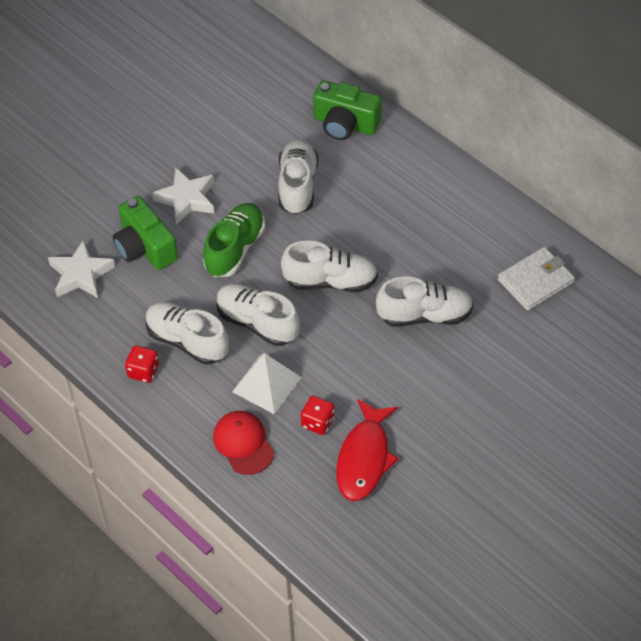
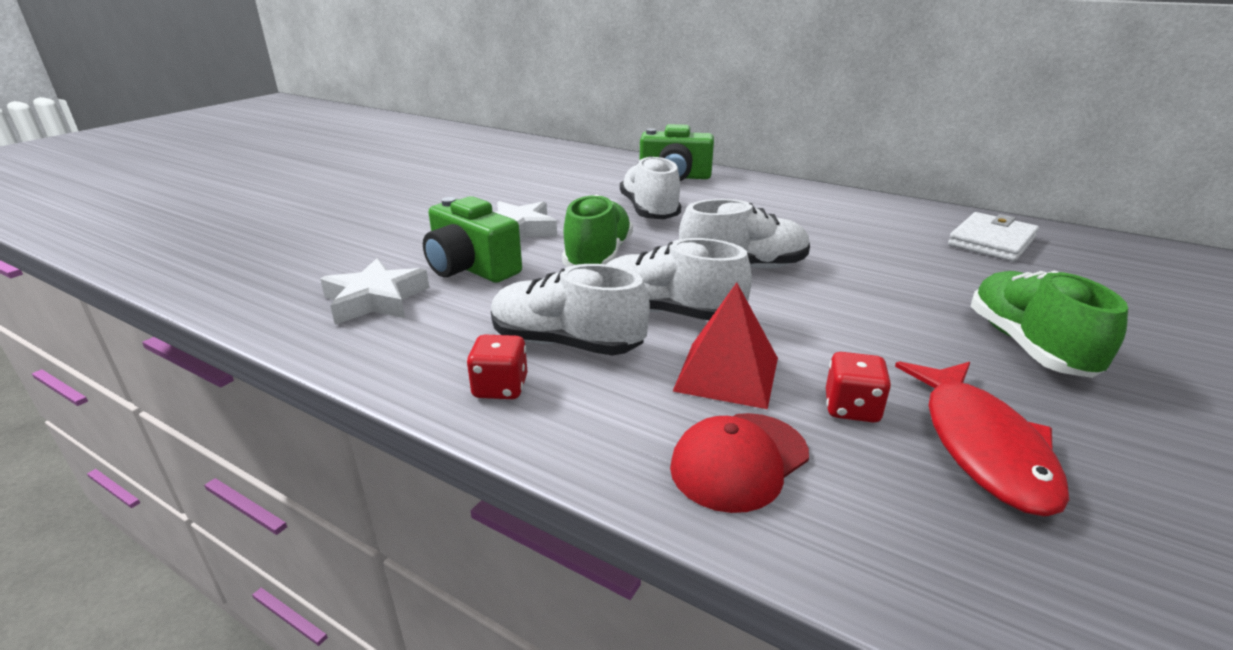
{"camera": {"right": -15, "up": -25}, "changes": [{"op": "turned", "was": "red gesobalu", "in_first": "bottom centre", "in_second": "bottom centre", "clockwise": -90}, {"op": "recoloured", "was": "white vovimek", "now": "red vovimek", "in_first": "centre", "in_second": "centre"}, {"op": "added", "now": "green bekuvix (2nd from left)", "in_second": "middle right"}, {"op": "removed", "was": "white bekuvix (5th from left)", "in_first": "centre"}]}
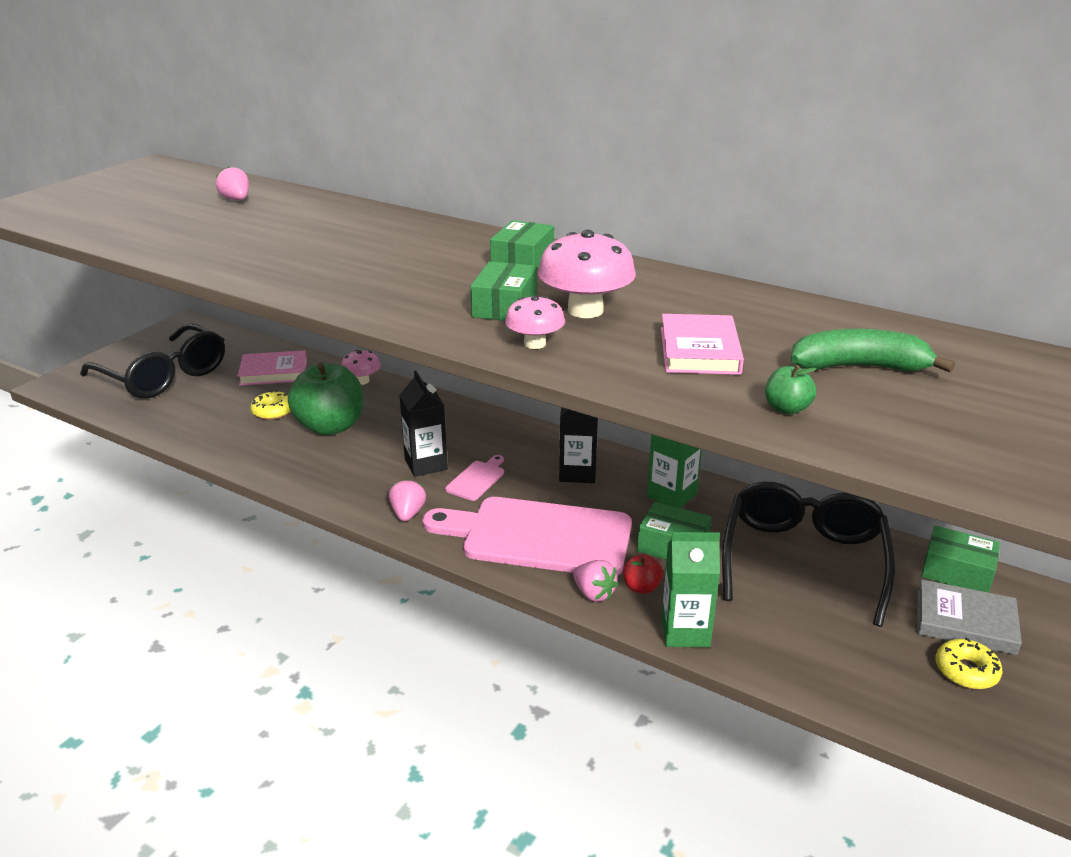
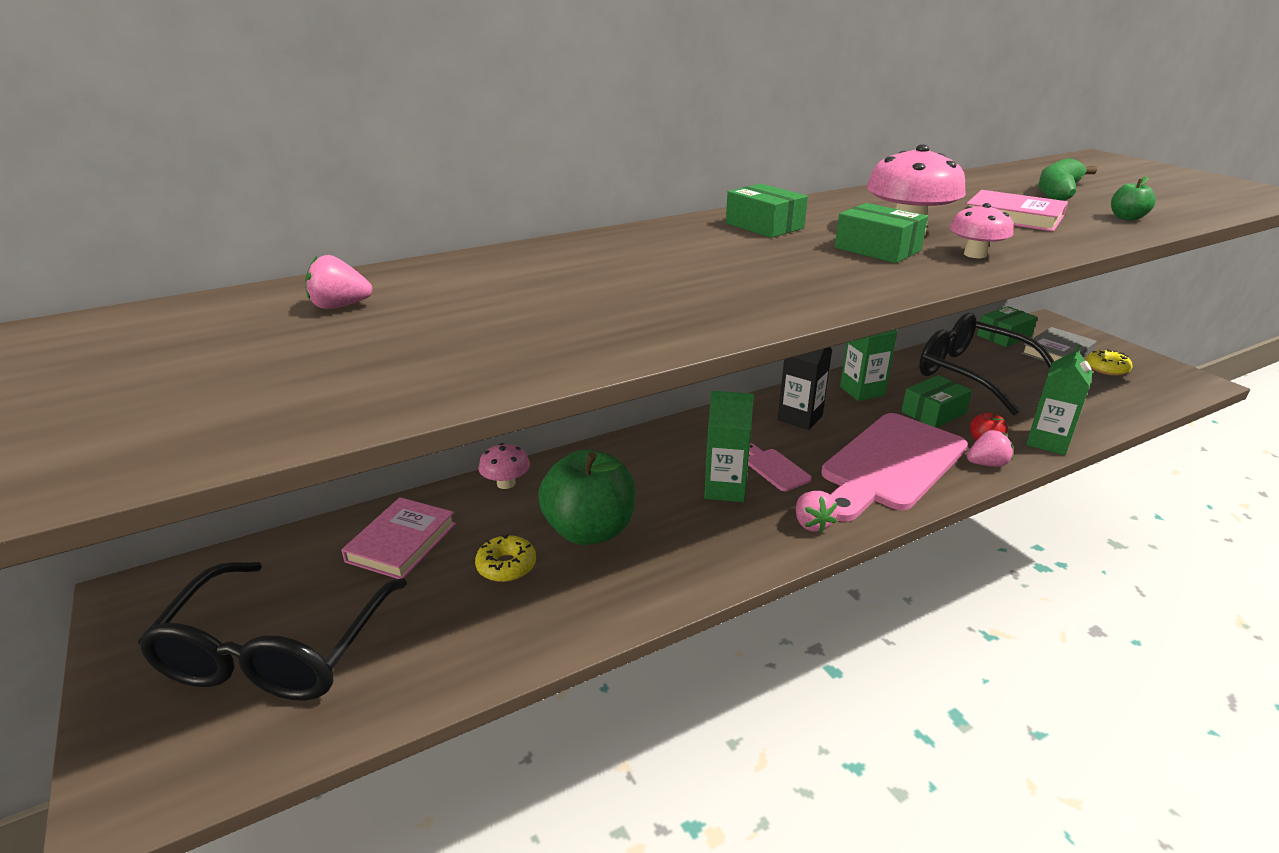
{"camera": {"right": -60, "up": 0}, "changes": [{"op": "turned", "was": "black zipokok (1st from left)", "in_first": "middle left", "in_second": "bottom left", "clockwise": 120}, {"op": "recoloured", "was": "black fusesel (1st from left)", "now": "green fusesel (1st from left)", "in_first": "centre", "in_second": "centre"}, {"op": "turned", "was": "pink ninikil (2nd from left)", "in_first": "centre", "in_second": "centre", "clockwise": -135}]}
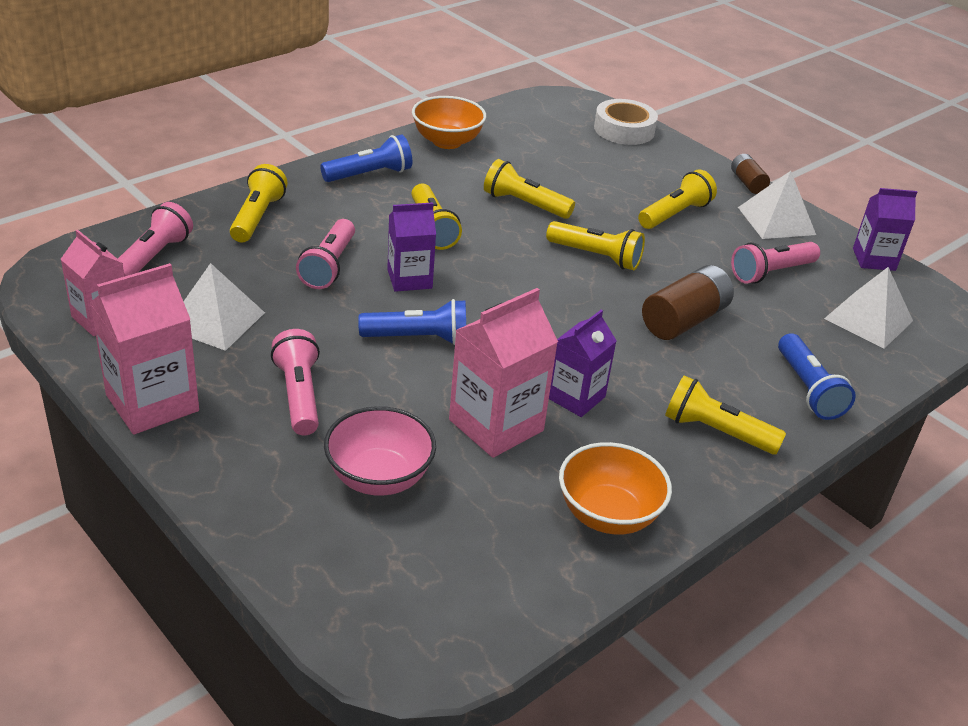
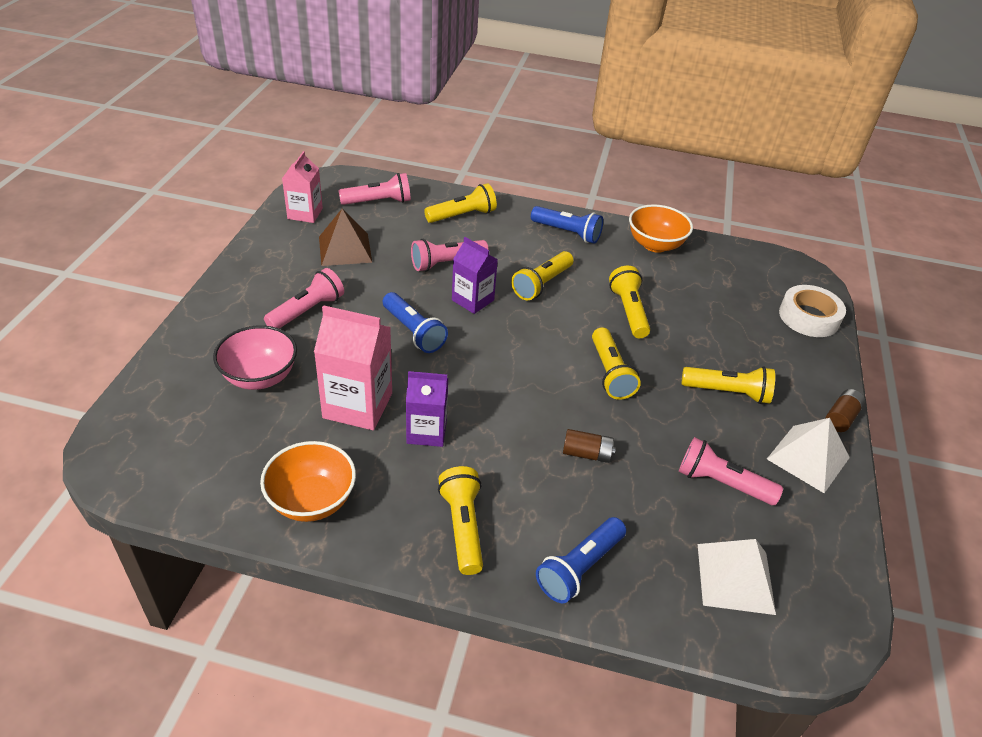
{"camera": {"right": 55, "up": 5}, "changes": [{"op": "recoloured", "was": "white vovimek (1st from left)", "now": "brown vovimek", "in_first": "middle left", "in_second": "top centre"}, {"op": "resized", "was": "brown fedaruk (1st from left)", "in_first": "middle right", "in_second": "centre", "ratio": 0.57}, {"op": "removed", "was": "pink fusesel (2nd from left)", "in_first": "middle left"}, {"op": "removed", "was": "purple fusesel (3rd from left)", "in_first": "top right"}]}
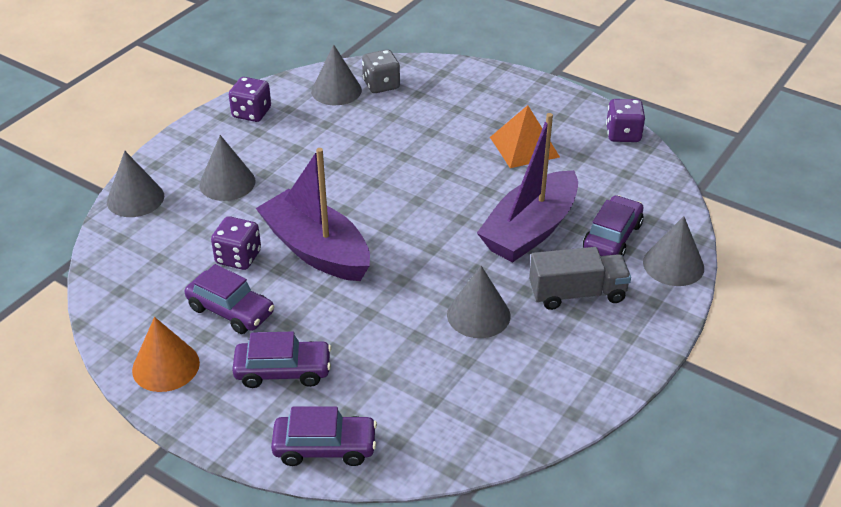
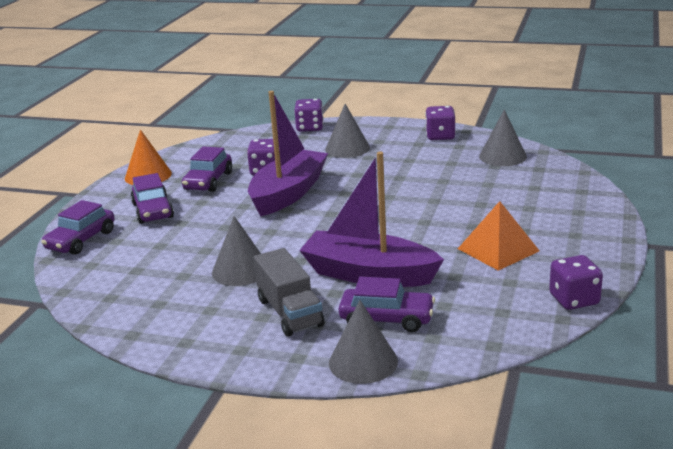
{"camera": {"right": 75, "up": -15}, "changes": [{"op": "turned", "was": "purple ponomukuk (3rd from left in the first image)", "in_first": "bottom centre", "in_second": "middle left", "clockwise": 45}, {"op": "replaced", "was": "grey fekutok (1st from left)", "now": "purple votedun (2nd from left)", "in_first": "middle left", "in_second": "top centre"}, {"op": "removed", "was": "grey votedun", "in_first": "top centre"}]}
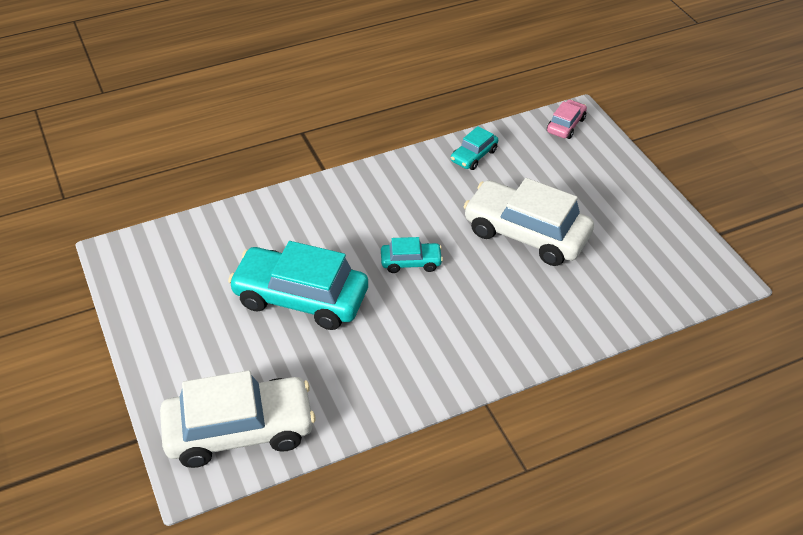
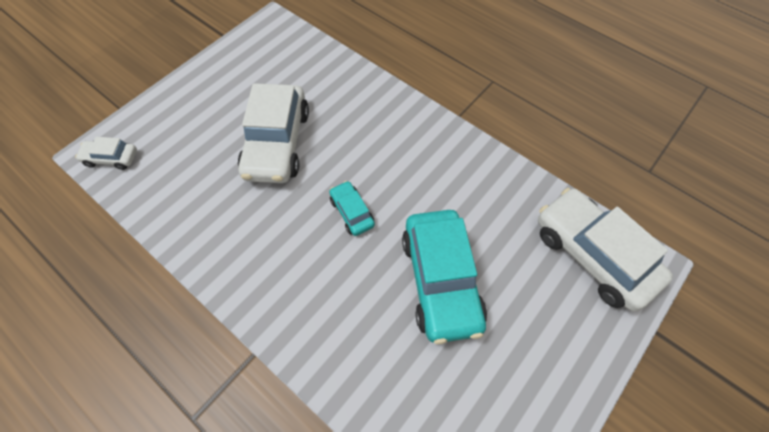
{"camera": {"right": -115, "up": 15}, "changes": [{"op": "recoloured", "was": "pink ponomukuk", "now": "white ponomukuk (1st from left)", "in_first": "top right", "in_second": "middle left"}, {"op": "removed", "was": "turquoise ponomukuk (3rd from left)", "in_first": "top centre"}]}
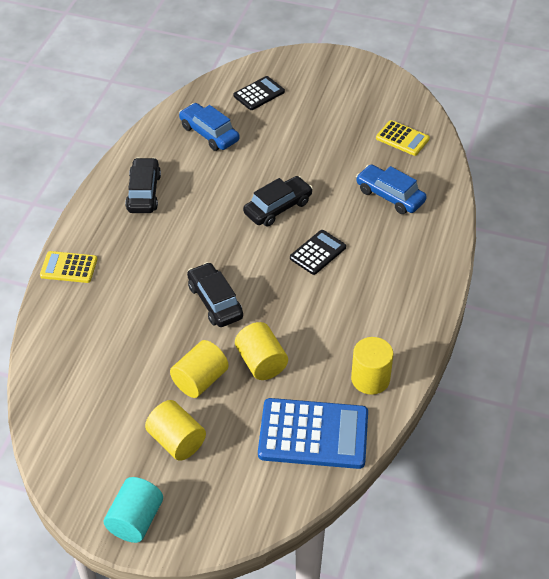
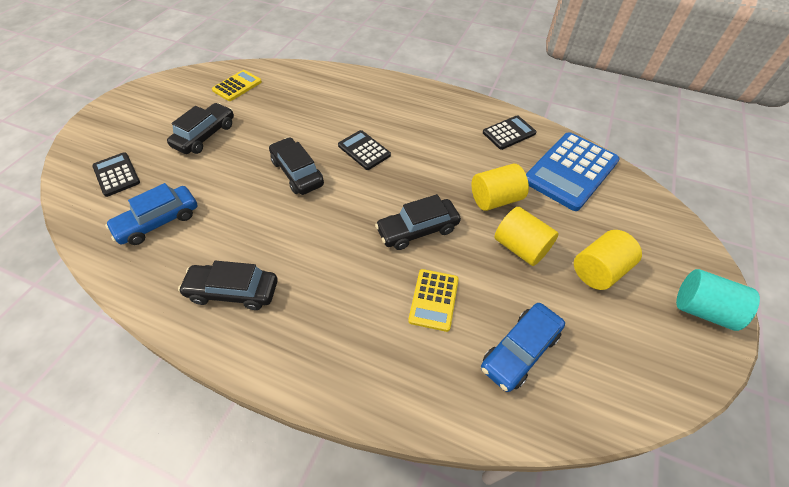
{"camera": {"right": -85, "up": 5}, "changes": [{"op": "added", "now": "black ponomukuk (1st from left)", "in_second": "top left"}, {"op": "moved", "was": "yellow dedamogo (1st from left in the first image)", "now": "yellow dedamogo (2nd from left)", "in_first": "middle left", "in_second": "centre"}, {"op": "moved", "was": "blue ponomukuk (2nd from left)", "in_first": "top right", "in_second": "bottom centre"}, {"op": "replaced", "was": "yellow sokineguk (4th from left)", "now": "black dedamogo (3rd from left)", "in_first": "middle right", "in_second": "top centre"}, {"op": "turned", "was": "blue dedamogo", "in_first": "bottom centre", "in_second": "middle right", "clockwise": -150}]}
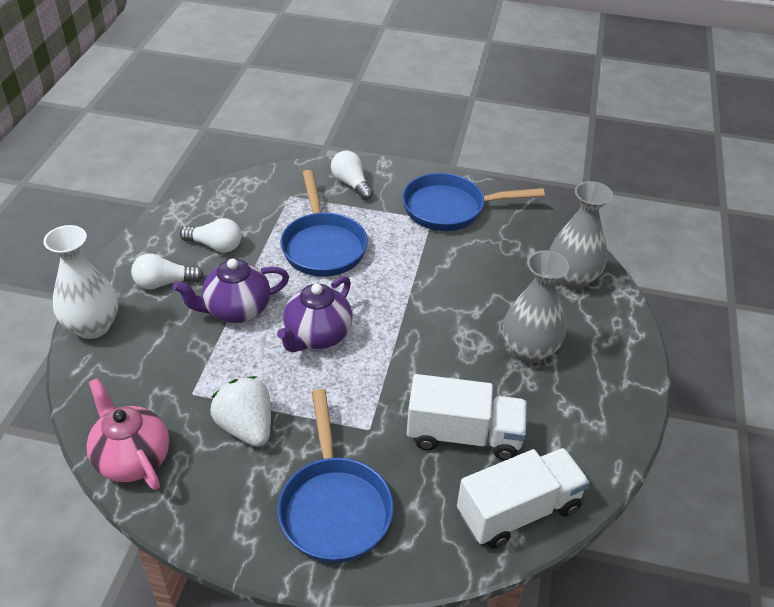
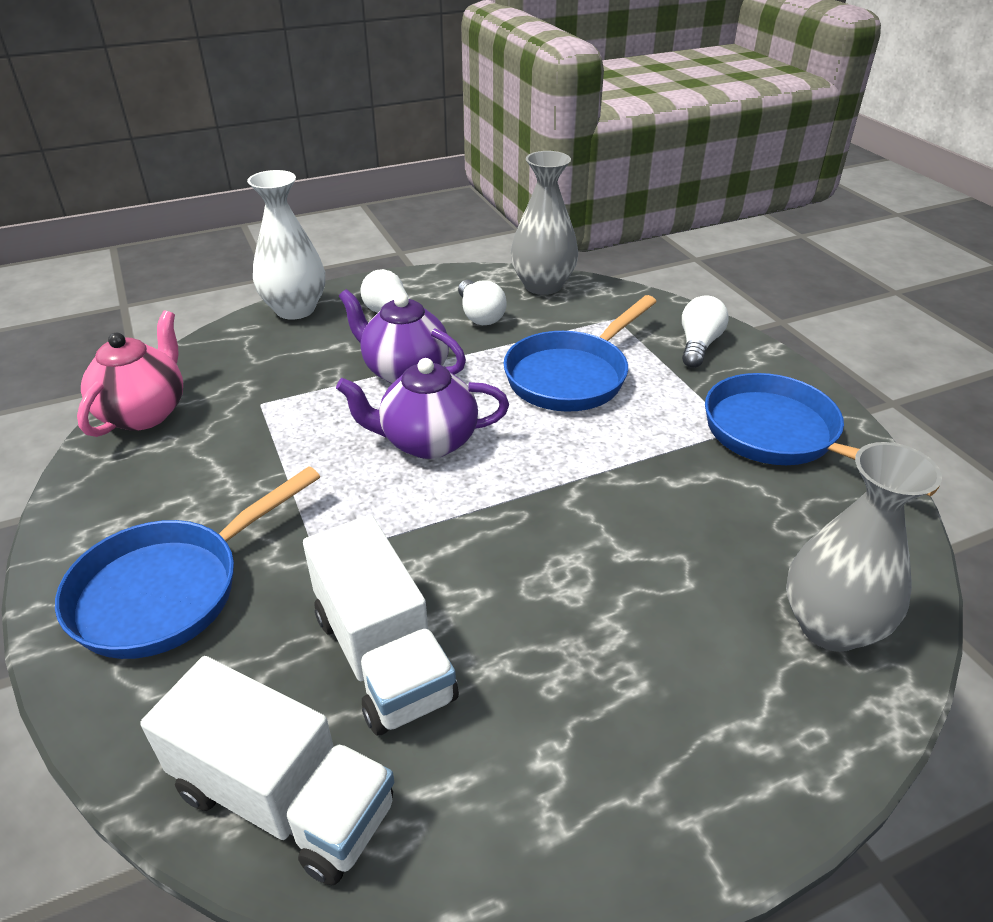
{"camera": {"right": 55, "up": -5}, "changes": [{"op": "moved", "was": "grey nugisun (1st from left)", "in_first": "middle right", "in_second": "top centre"}, {"op": "removed", "was": "white ninikil", "in_first": "bottom left"}]}
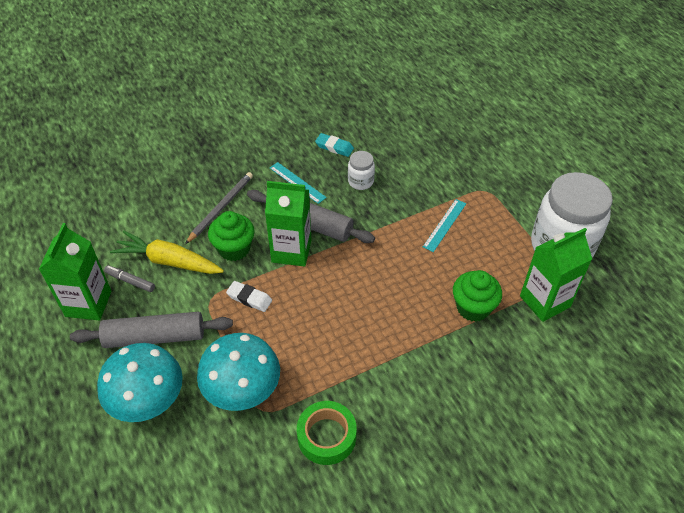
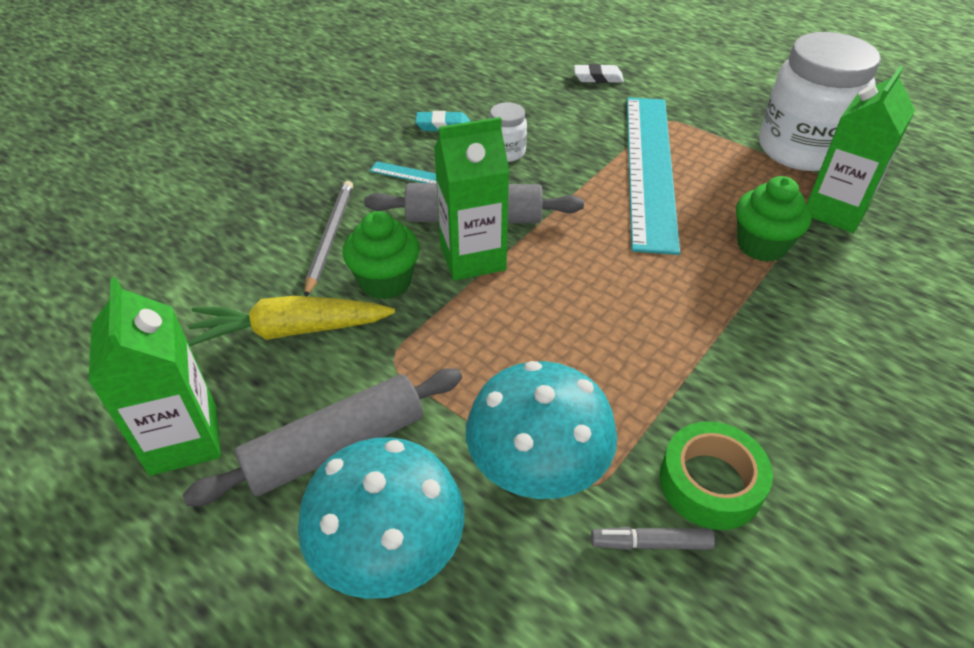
{"camera": {"right": -25, "up": -5}, "changes": [{"op": "moved", "was": "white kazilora", "in_first": "centre", "in_second": "top centre"}, {"op": "moved", "was": "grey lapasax", "in_first": "middle left", "in_second": "bottom right"}, {"op": "resized", "was": "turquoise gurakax (2nd from left)", "in_first": "centre", "in_second": "top right", "ratio": 2.46}]}
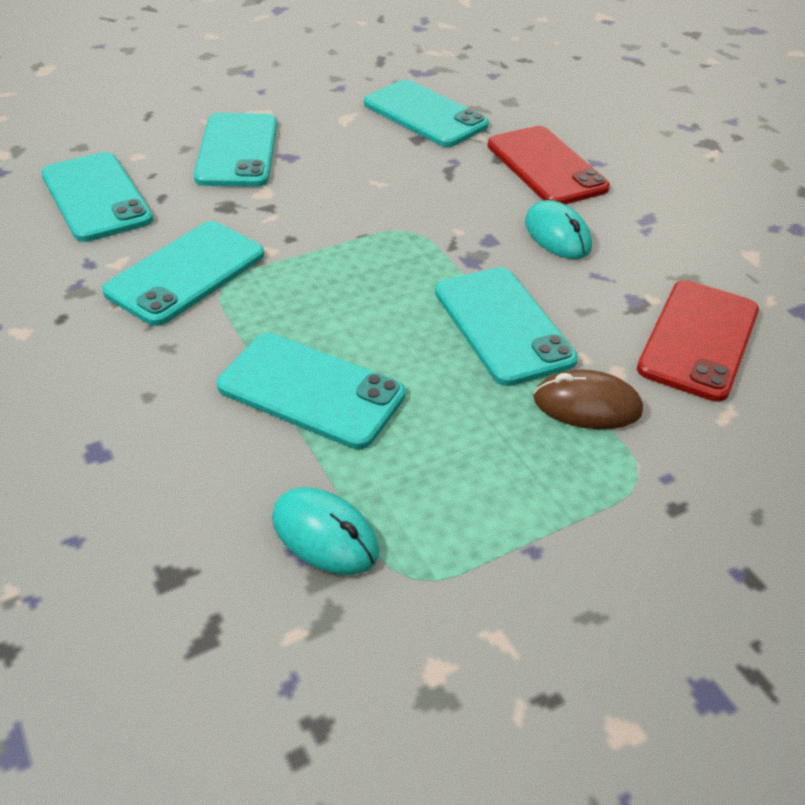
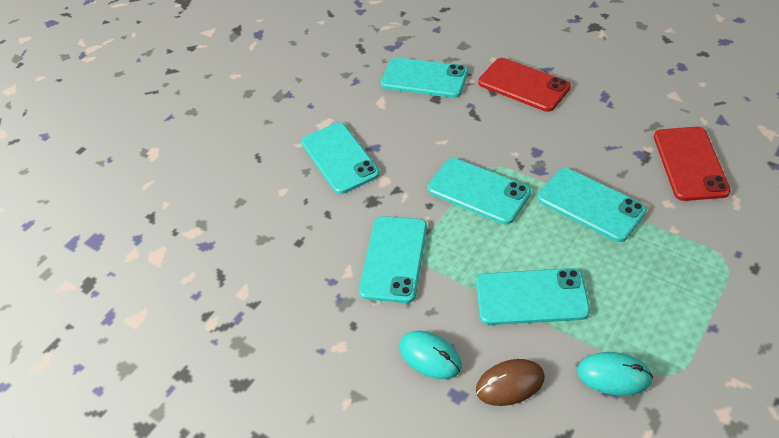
{"camera": {"right": -20, "up": 5}, "changes": [{"op": "moved", "was": "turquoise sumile (2nd from left in the first image)", "now": "turquoise sumile (1st from left)", "in_first": "top right", "in_second": "bottom centre"}, {"op": "moved", "was": "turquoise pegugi (1st from left in the first image)", "now": "turquoise pegugi (4th from left)", "in_first": "top left", "in_second": "centre"}, {"op": "moved", "was": "brown sumile", "in_first": "middle right", "in_second": "bottom centre"}]}
